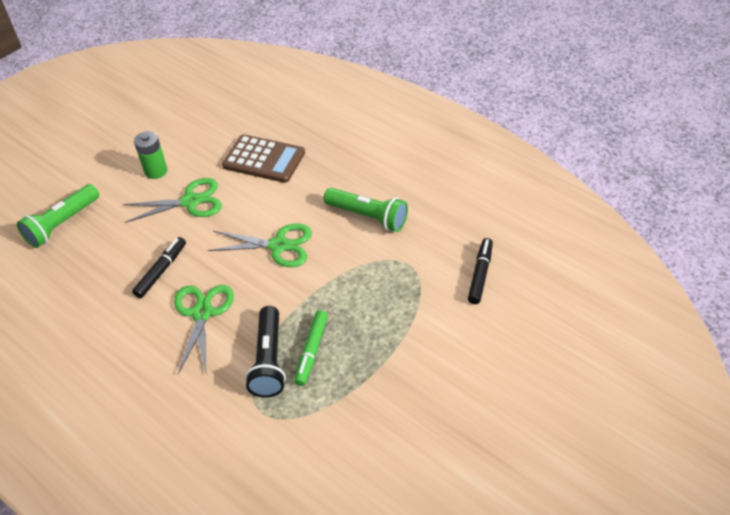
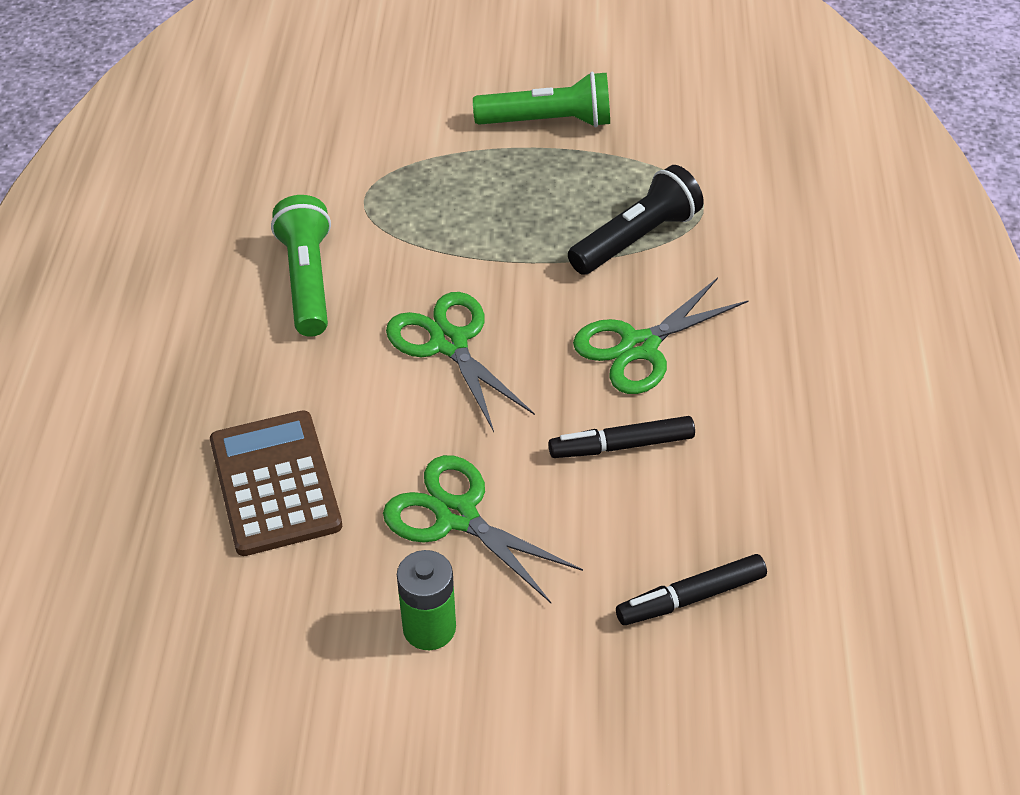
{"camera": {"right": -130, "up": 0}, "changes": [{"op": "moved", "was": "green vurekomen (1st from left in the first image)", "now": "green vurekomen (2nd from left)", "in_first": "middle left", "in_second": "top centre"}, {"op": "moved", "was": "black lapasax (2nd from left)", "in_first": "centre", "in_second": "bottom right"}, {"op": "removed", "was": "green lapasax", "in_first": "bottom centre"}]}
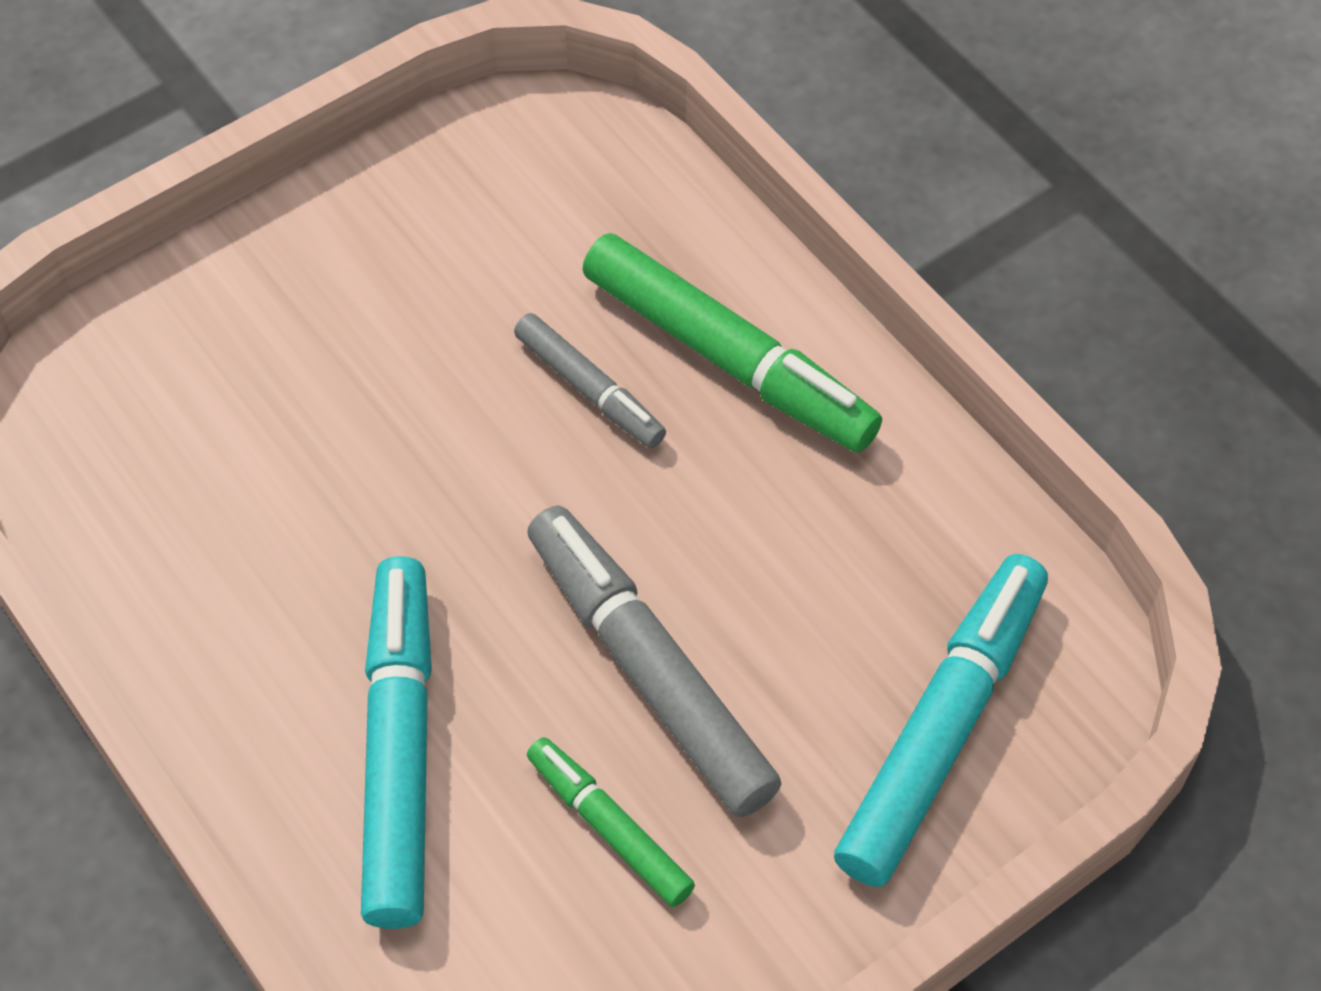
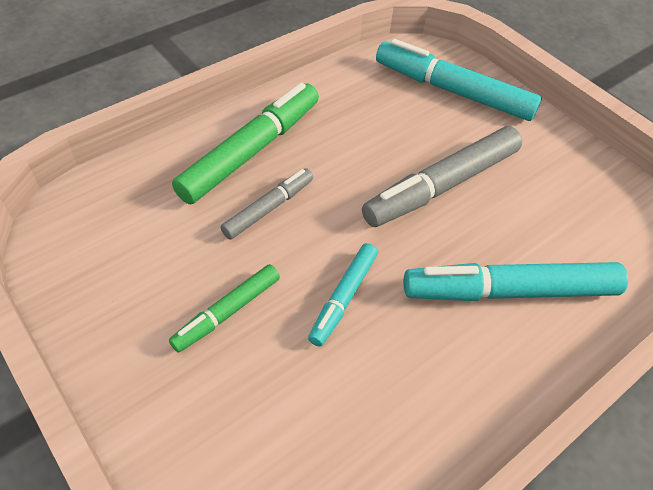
{"camera": {"right": -95, "up": -5}, "changes": [{"op": "moved", "was": "green lapasax (1st from left)", "in_first": "bottom centre", "in_second": "centre"}, {"op": "added", "now": "turquoise lapasax (1st from left)", "in_second": "centre"}]}
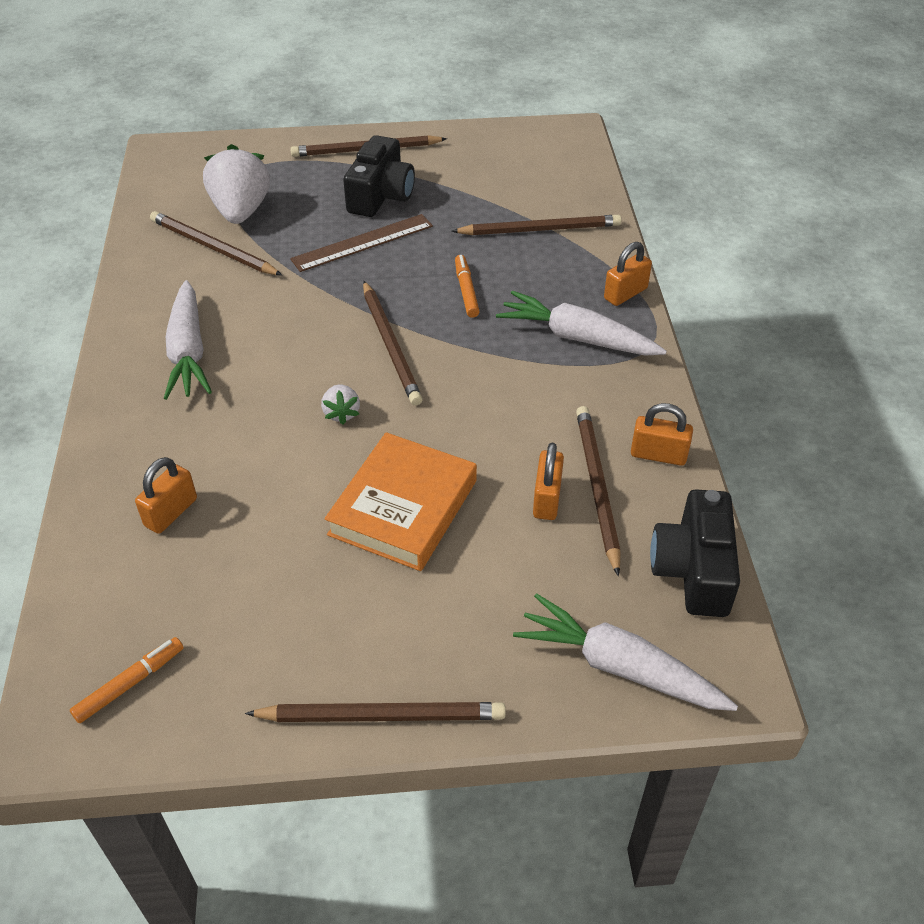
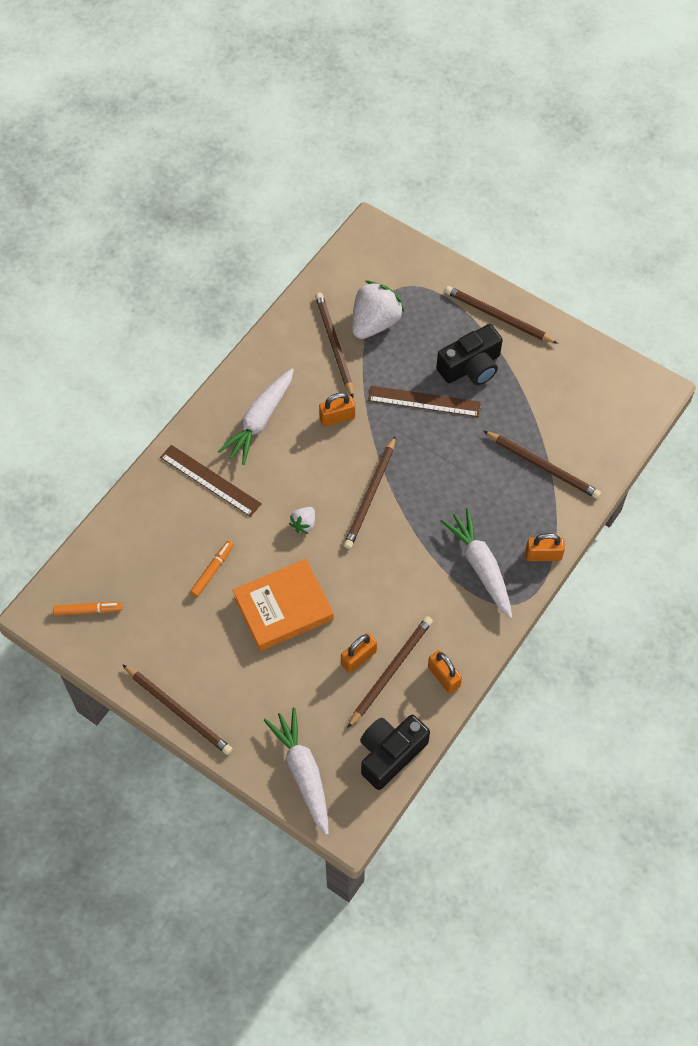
{"camera": {"right": 40, "up": 15}, "changes": [{"op": "added", "now": "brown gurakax (1st from left)", "in_second": "middle left"}, {"op": "moved", "was": "orange lapasax (2nd from left)", "in_first": "top centre", "in_second": "middle left"}, {"op": "moved", "was": "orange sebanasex (1st from left)", "in_first": "middle left", "in_second": "centre"}]}
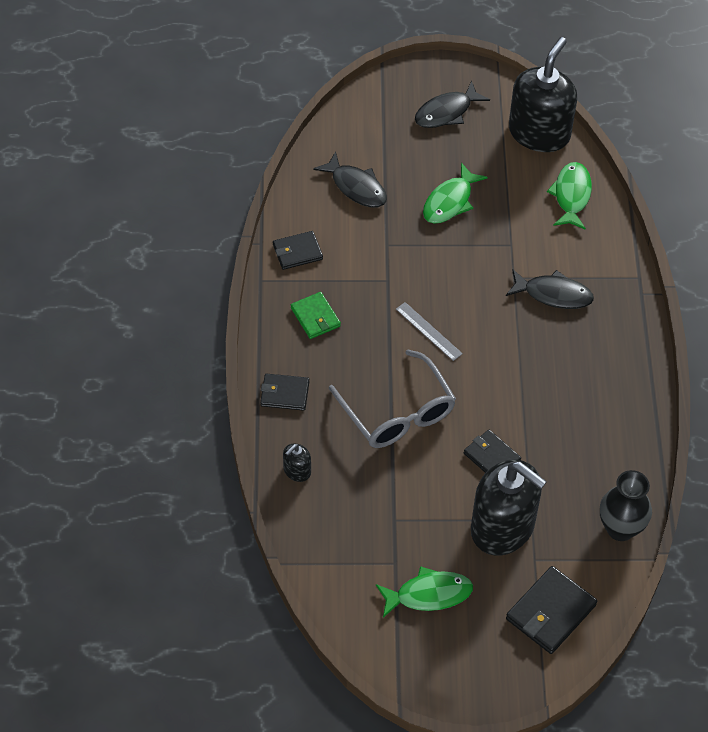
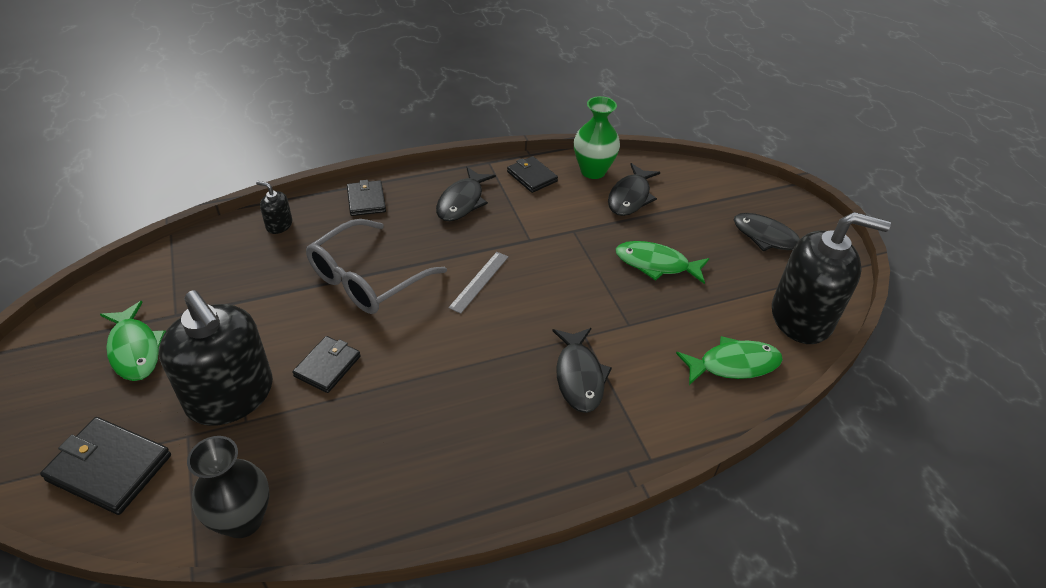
{"camera": {"right": 70, "up": -10}, "changes": [{"op": "turned", "was": "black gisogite (2nd from left in the first image)", "in_first": "bottom right", "in_second": "middle left", "clockwise": -60}, {"op": "replaced", "was": "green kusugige", "now": "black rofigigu (1st from left)", "in_first": "centre", "in_second": "top centre"}, {"op": "added", "now": "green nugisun", "in_second": "top centre"}]}
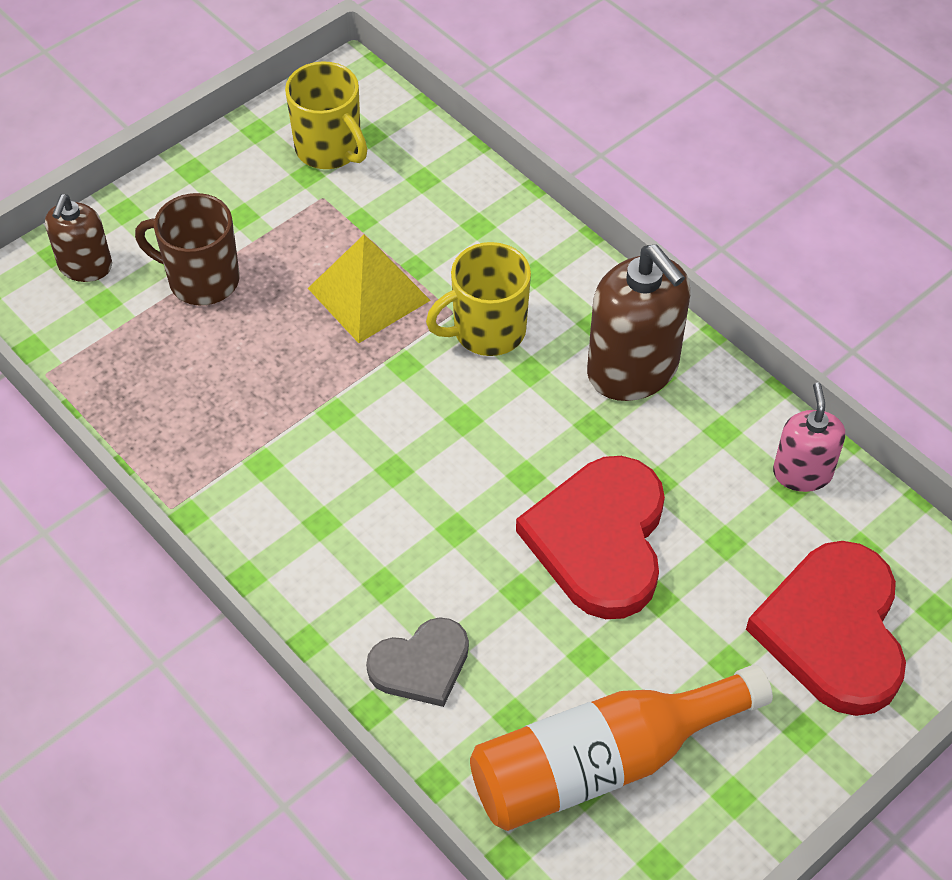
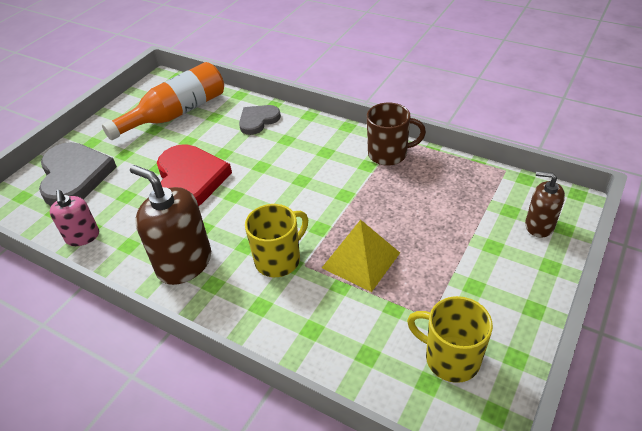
{"camera": {"right": 165, "up": -10}, "changes": [{"op": "recoloured", "was": "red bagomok (2nd from left)", "now": "grey bagomok (1st from left)", "in_first": "bottom right", "in_second": "middle left"}, {"op": "moved", "was": "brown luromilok", "in_first": "top left", "in_second": "top centre"}, {"op": "turned", "was": "brown gisogite (1st from left in the first image)", "in_first": "top left", "in_second": "middle right", "clockwise": -60}]}
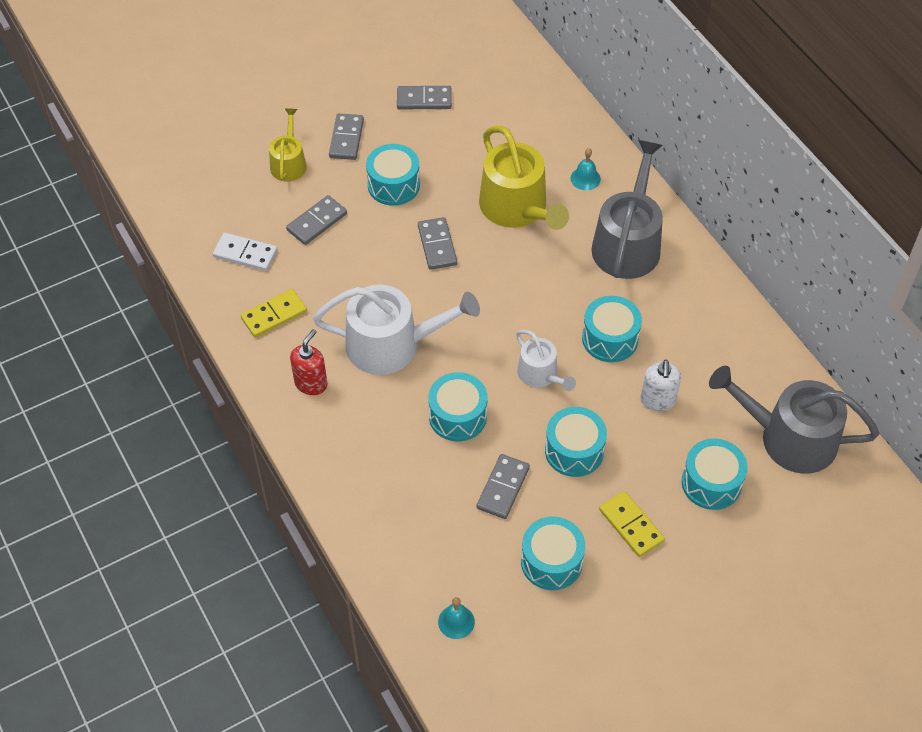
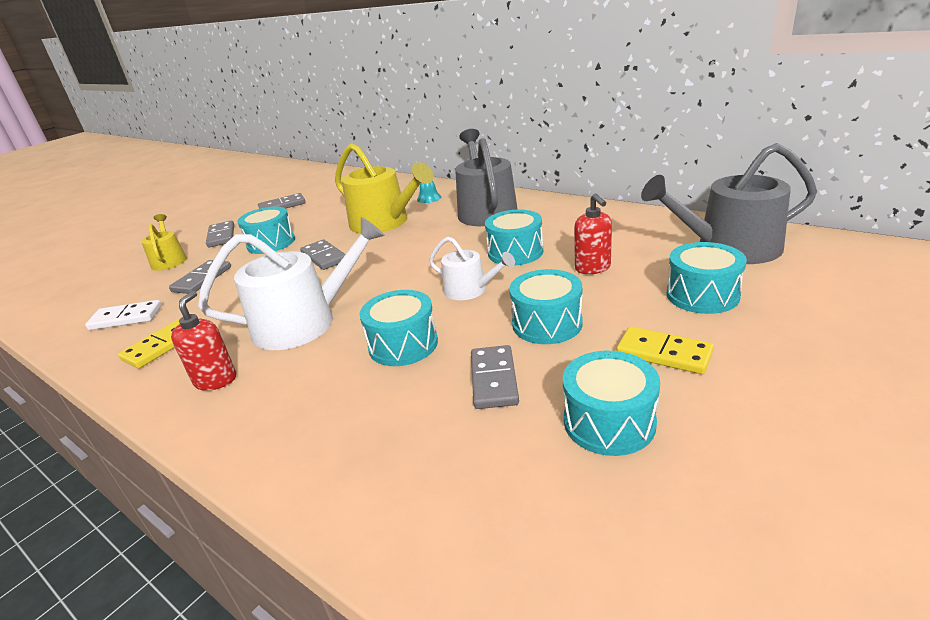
{"camera": {"right": -20, "up": -25}, "changes": [{"op": "recoloured", "was": "white gisogite", "now": "red gisogite (2nd from left)", "in_first": "middle right", "in_second": "centre"}, {"op": "removed", "was": "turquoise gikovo (1st from left)", "in_first": "bottom centre"}]}
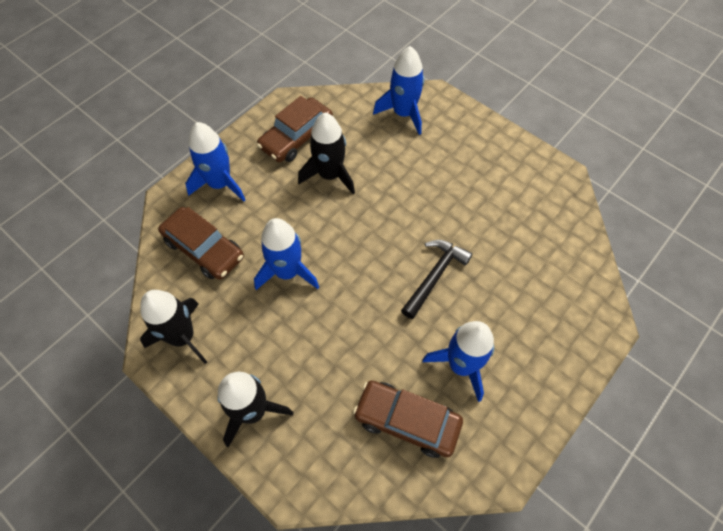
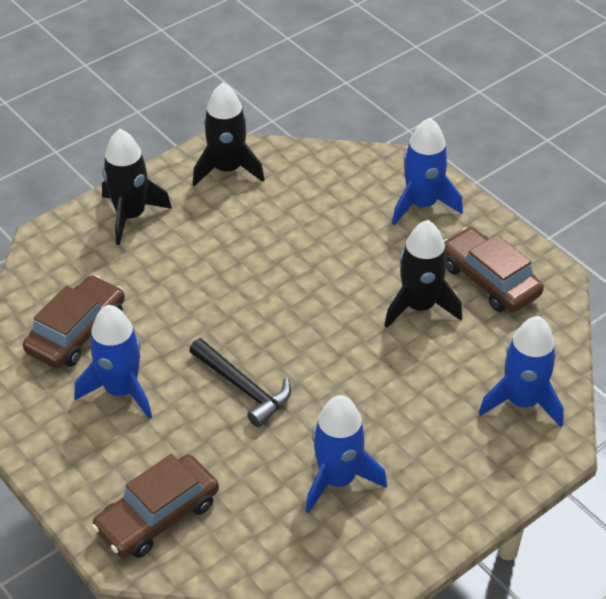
{"camera": {"right": 100, "up": -15}, "changes": [{"op": "moved", "was": "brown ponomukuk (1st from left in the first image)", "now": "brown ponomukuk (2nd from left)", "in_first": "middle left", "in_second": "bottom left"}, {"op": "moved", "was": "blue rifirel (2nd from left)", "in_first": "centre", "in_second": "bottom centre"}]}
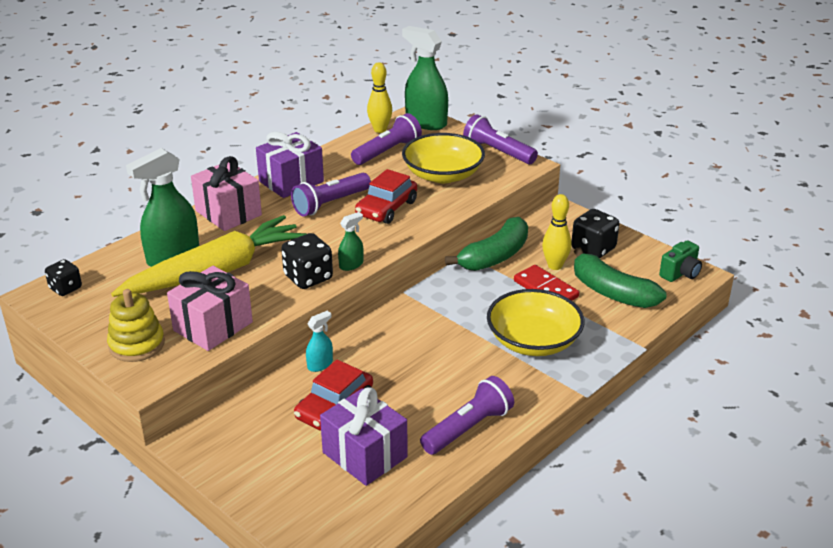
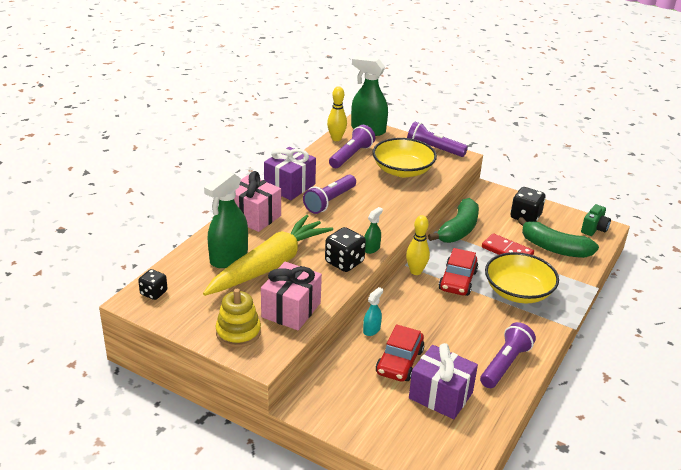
{"camera": {"right": -15, "up": 0}, "changes": [{"op": "moved", "was": "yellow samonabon (2nd from left)", "in_first": "middle right", "in_second": "centre"}, {"op": "moved", "was": "red ponomukuk (2nd from left)", "in_first": "centre", "in_second": "middle right"}]}
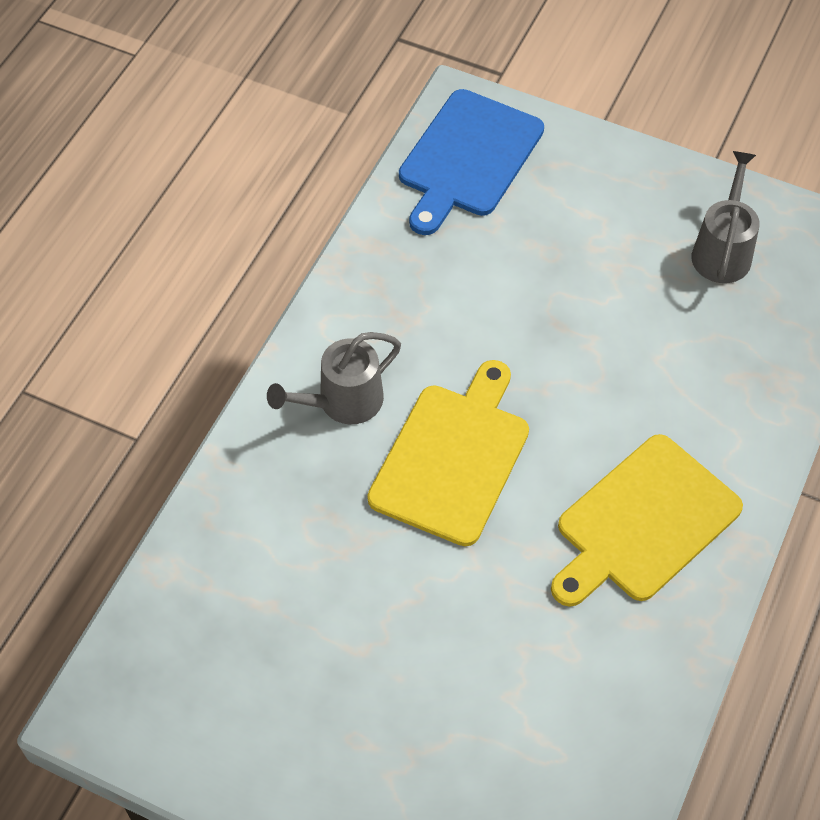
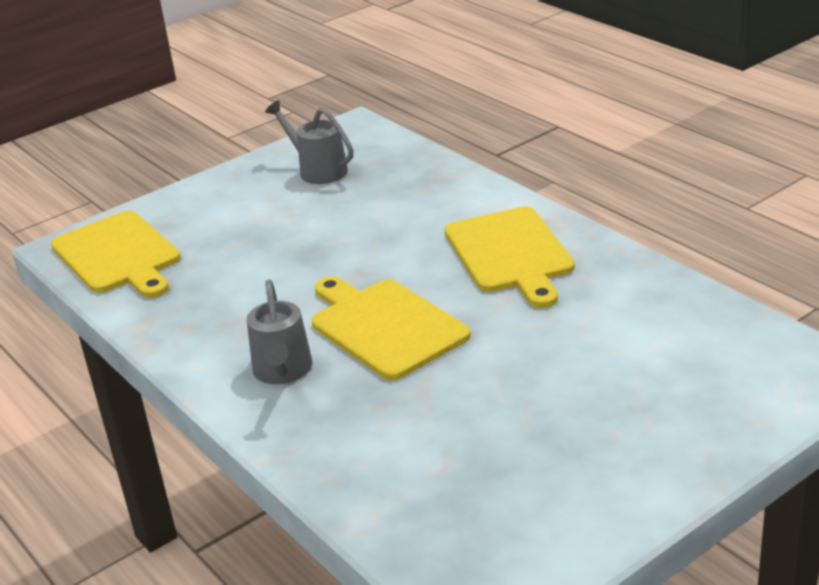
{"camera": {"right": -60, "up": -25}, "changes": [{"op": "recoloured", "was": "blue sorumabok", "now": "yellow sorumabok (1st from left)", "in_first": "top centre", "in_second": "middle left"}]}
